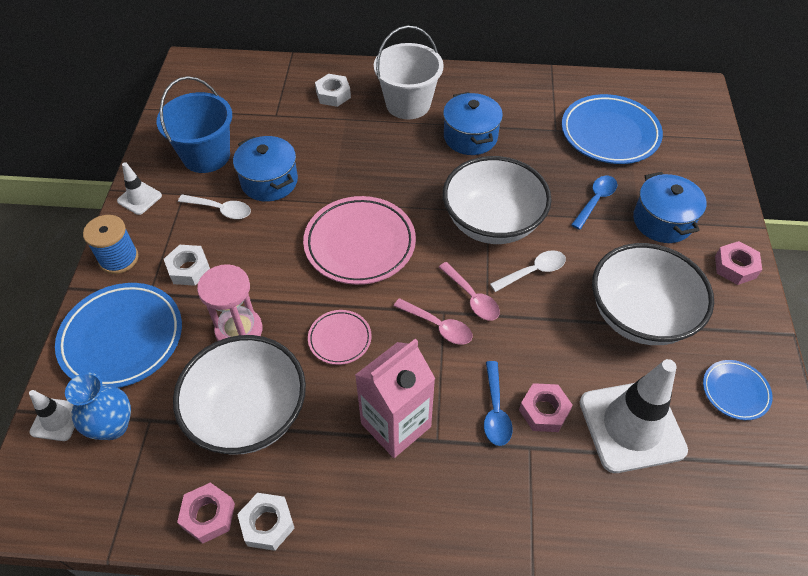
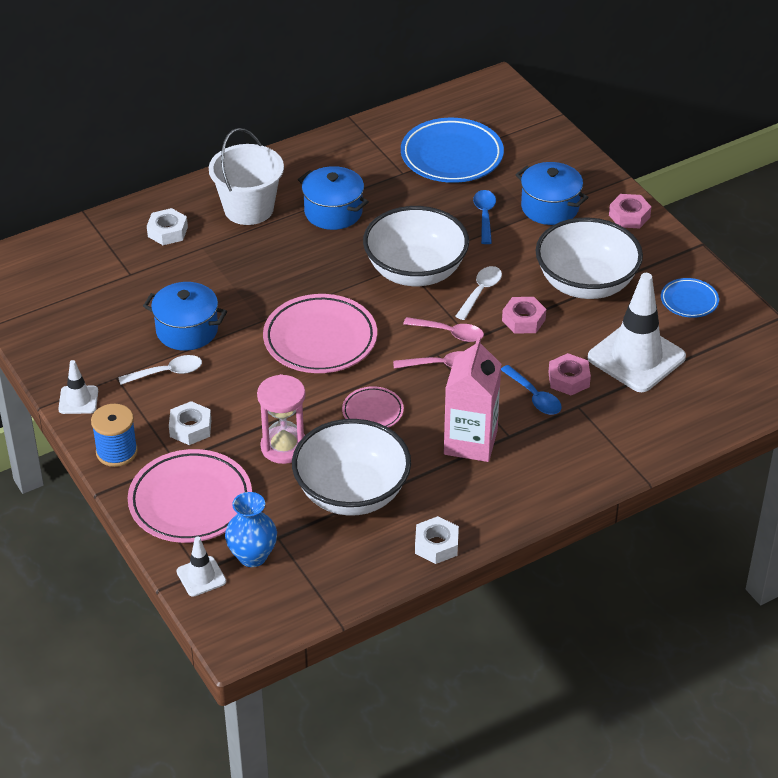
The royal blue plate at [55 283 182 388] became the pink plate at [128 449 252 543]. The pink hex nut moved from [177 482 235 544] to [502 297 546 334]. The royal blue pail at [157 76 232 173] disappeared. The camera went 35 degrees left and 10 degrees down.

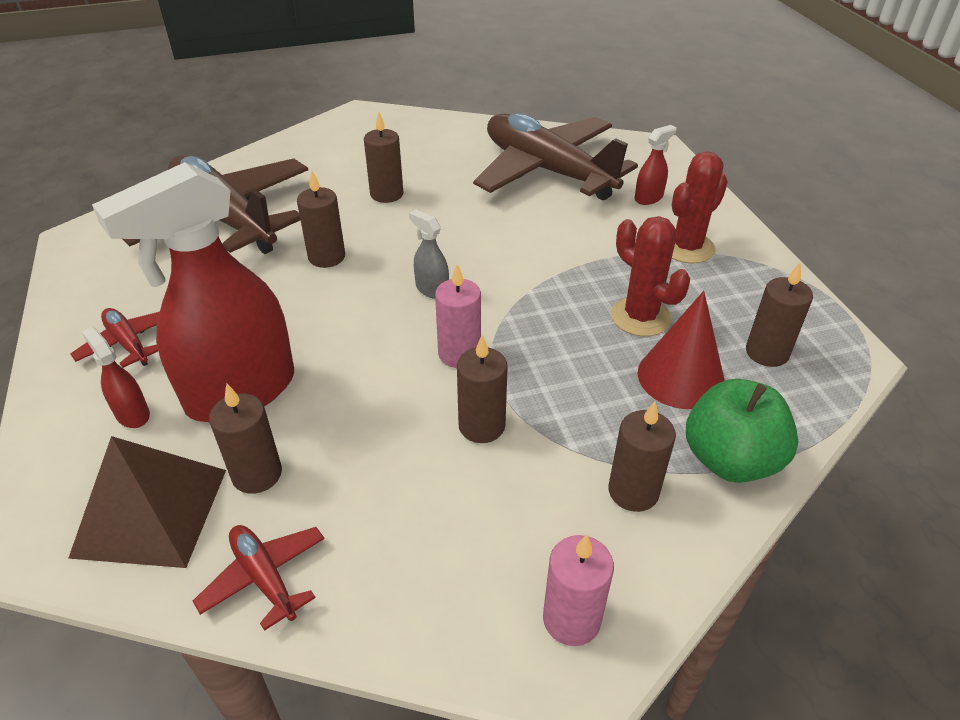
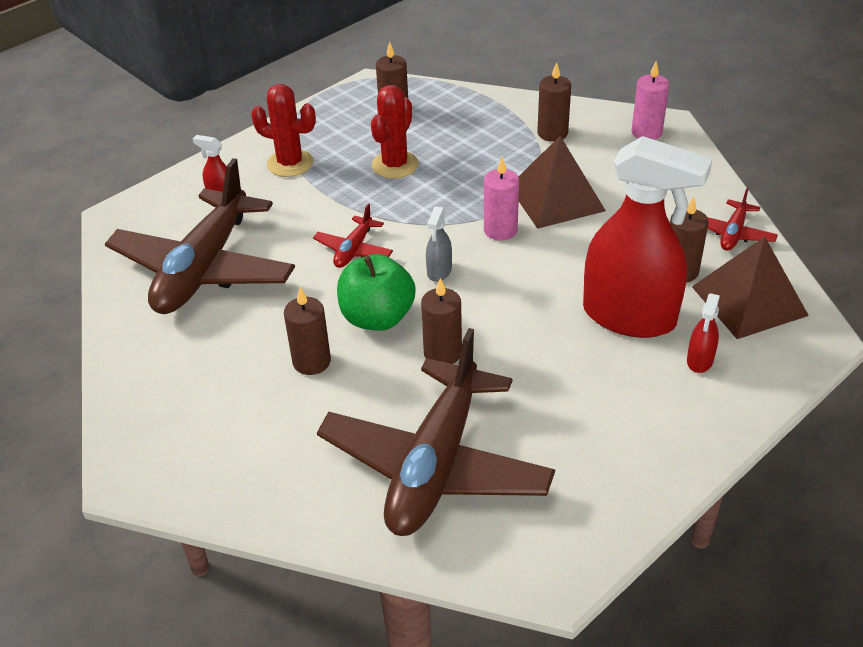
The red aeroplane moved from [71 308 160 368] to [313 204 393 268]. The green apple moved from [686 379 798 483] to [337 254 416 331]. The dark brown wax candle at [457 335 508 443] was replaced by the dark brown solid pyramid at [518 136 606 229]. The red solid cone at [638 291 725 409] disappeared. The camera went 115 degrees left and 0 degrees up.

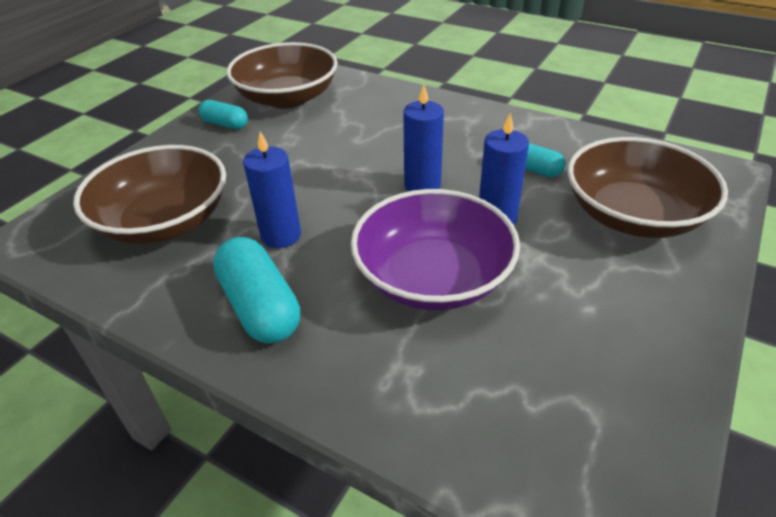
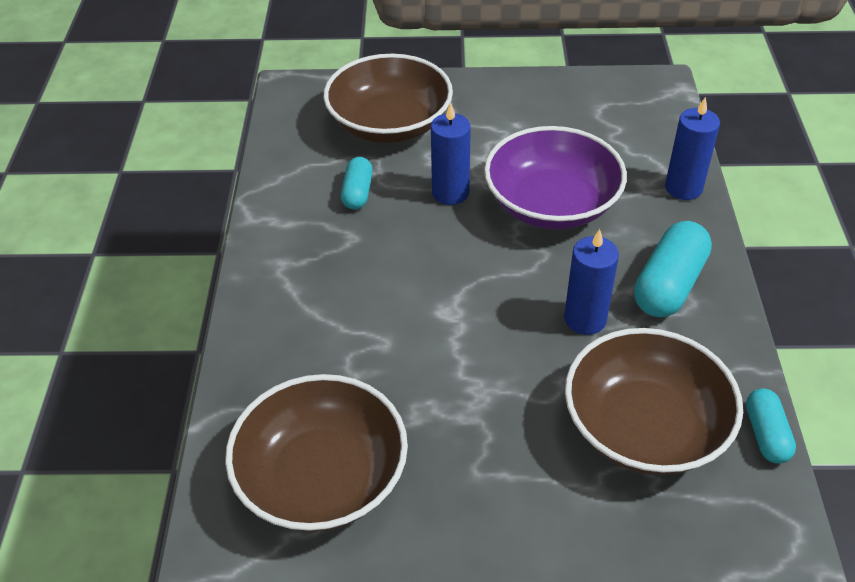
The royal blue wax candle moved from [403 85 444 192] to [665 97 720 200]. The teal pill shape moved from [198 100 248 129] to [746 388 796 464]. The camera went 120 degrees left and 5 degrees up.

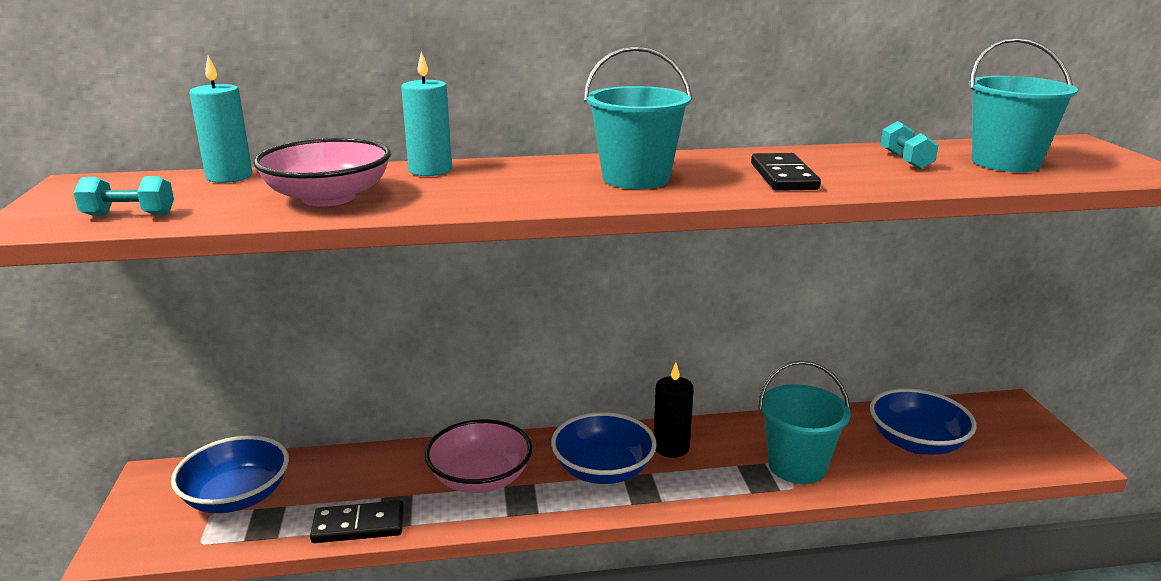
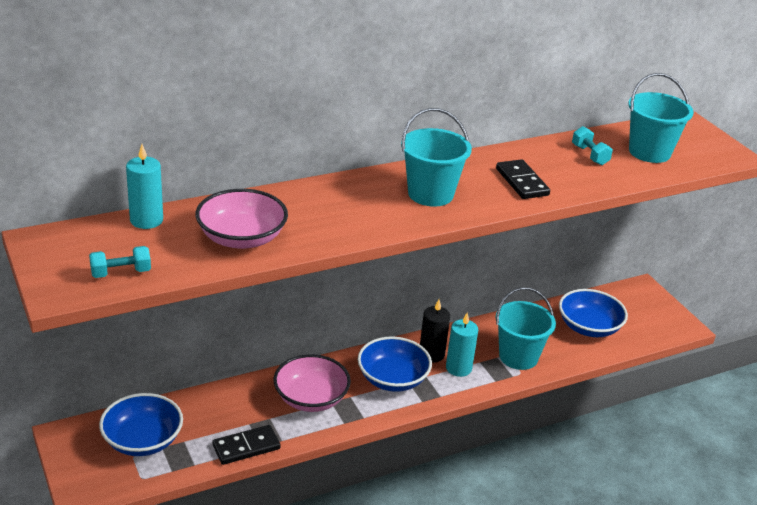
The teal wax candle moved from [401 51 452 176] to [446 313 478 377]. The camera went 20 degrees left and 10 degrees up.

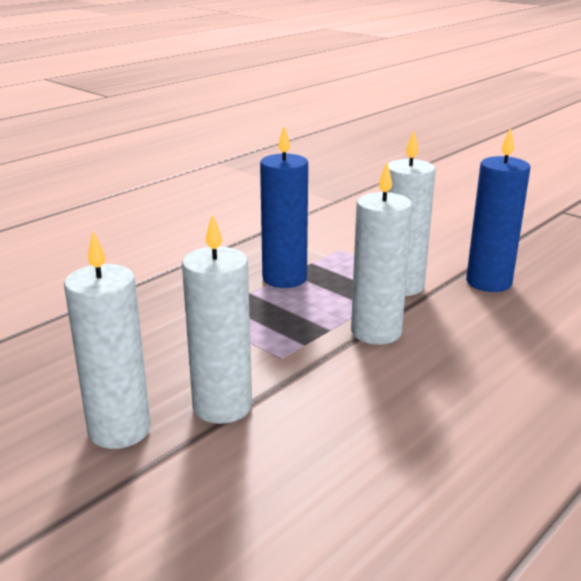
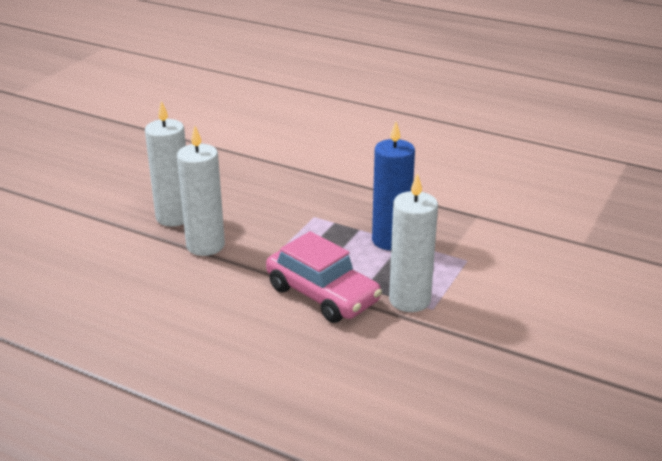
The pure white wax candle at [351 162 412 345] was replaced by the pink toy car at [266 231 382 323]. The royal blue wax candle at [466 128 530 292] disappeared. The camera went 75 degrees right and 5 degrees up.

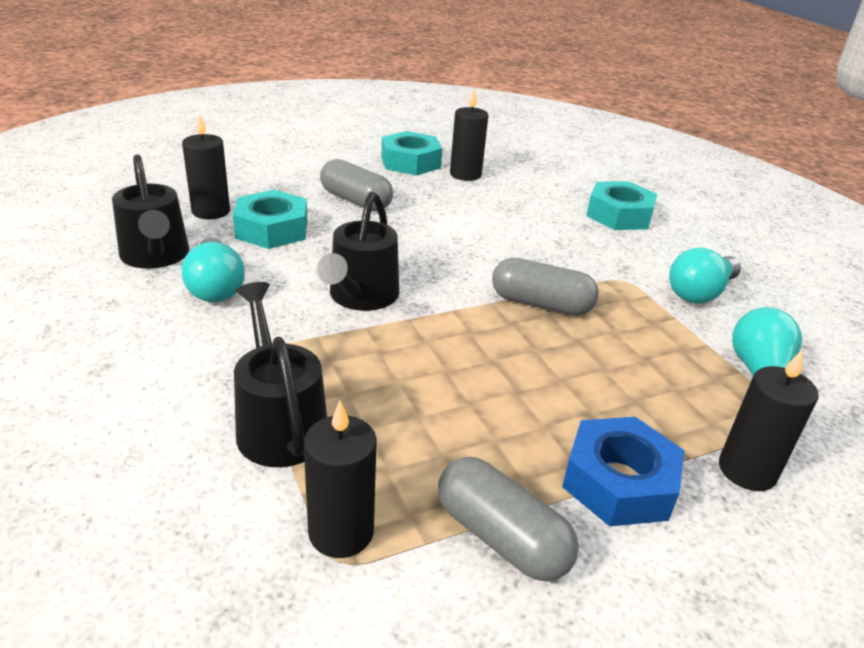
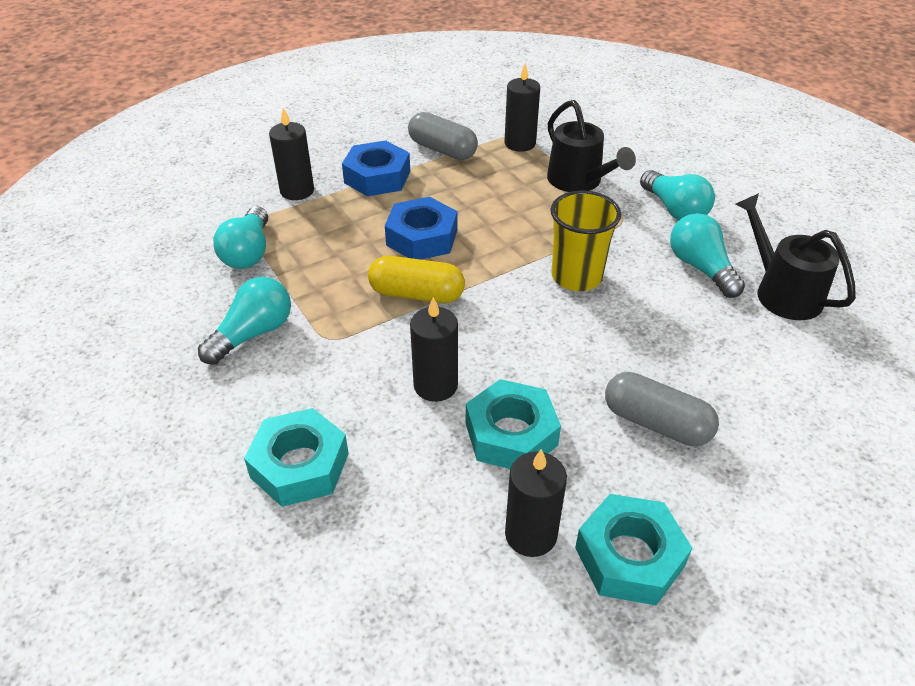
The gray pill shape at [492 258 599 316] became the yellow pill shape at [368 256 465 303]. The royal blue hex nut at [385 197 457 260] appeared. The jet-black wax candle moved from [182 114 230 219] to [410 297 458 402]. The teal hex nut moved from [233 190 307 249] to [466 379 561 469]. The jet-black watering can at [317 192 399 311] was replaced by the yellow cup at [551 191 621 291]. The teal light bulb at [640 170 715 220] appeared. The camera went 175 degrees right and 10 degrees up.

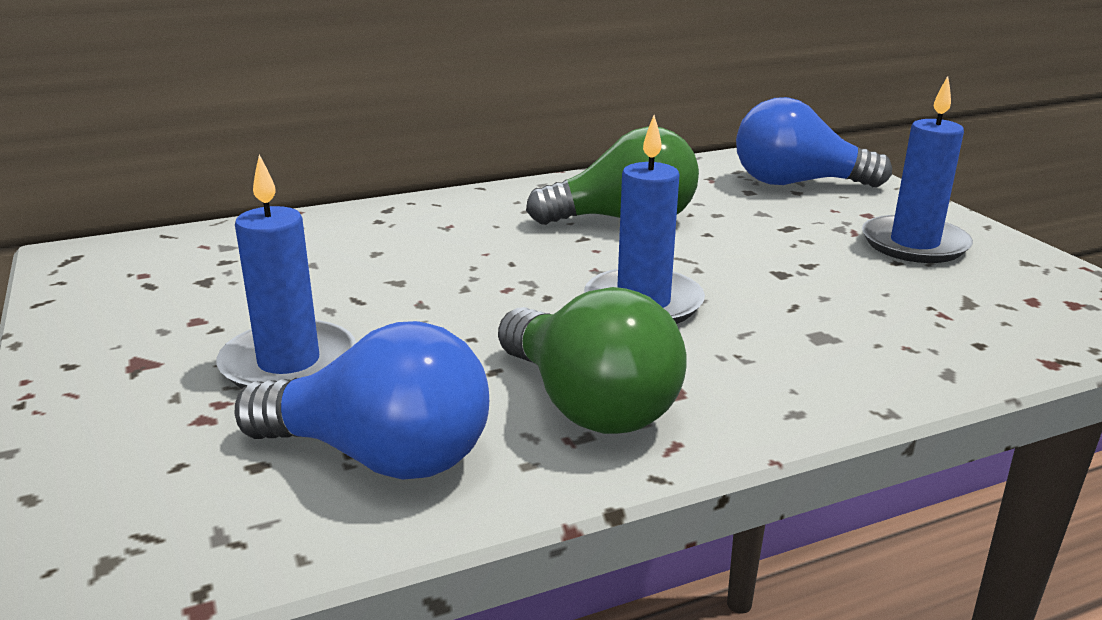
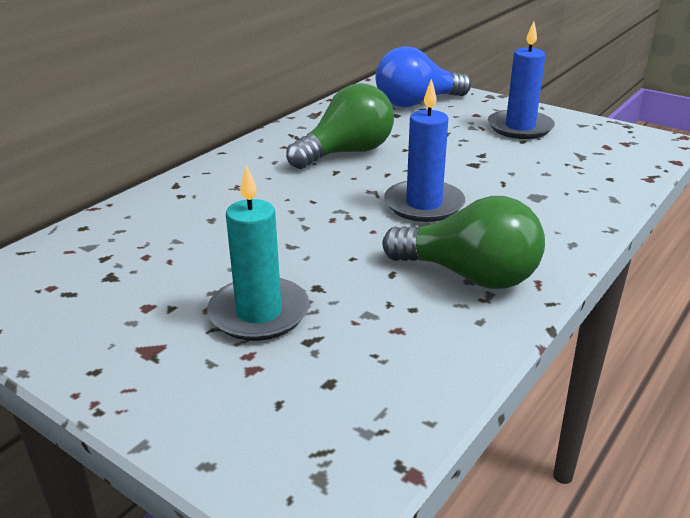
The royal blue wax candle at [217 155 356 388] became the teal wax candle at [207 165 310 341]. The royal blue light bulb at [235 321 489 480] disappeared. The camera went 30 degrees left and 5 degrees up.

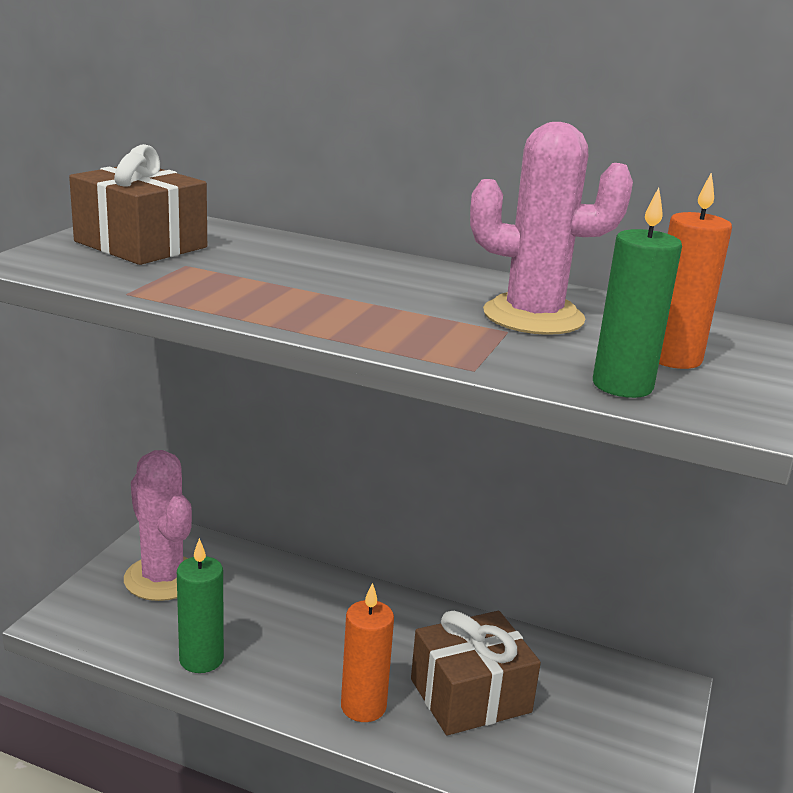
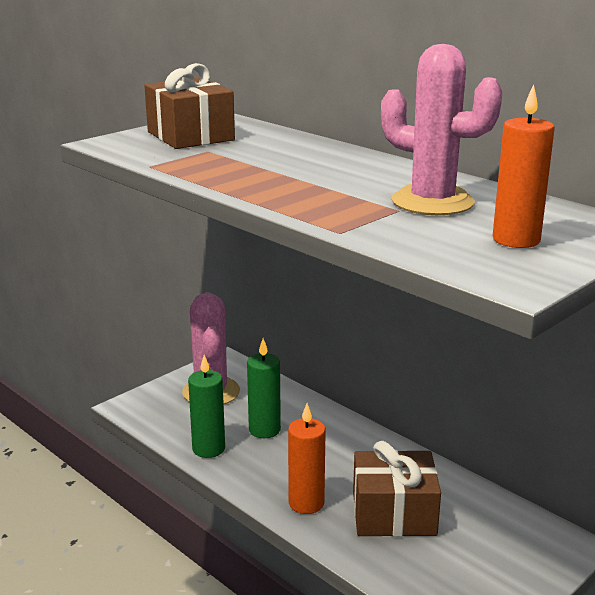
The green wax candle moved from [593 188 682 398] to [247 339 281 438]. The camera went 25 degrees right and 0 degrees up.

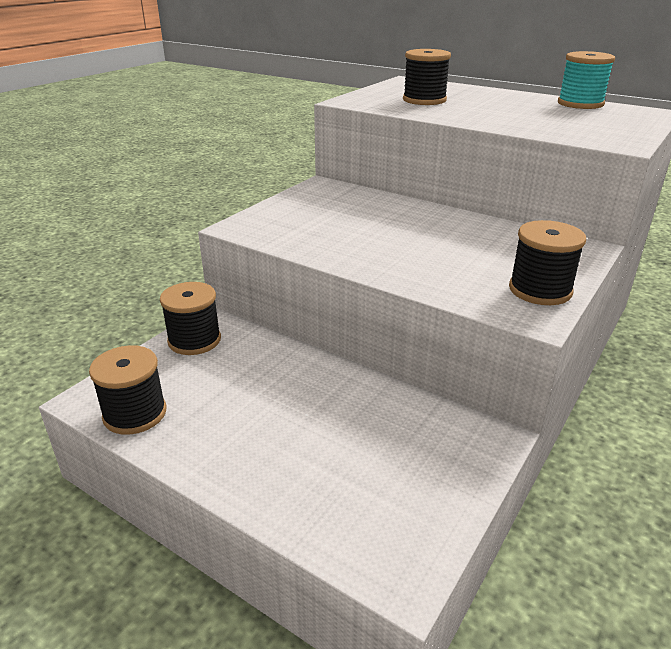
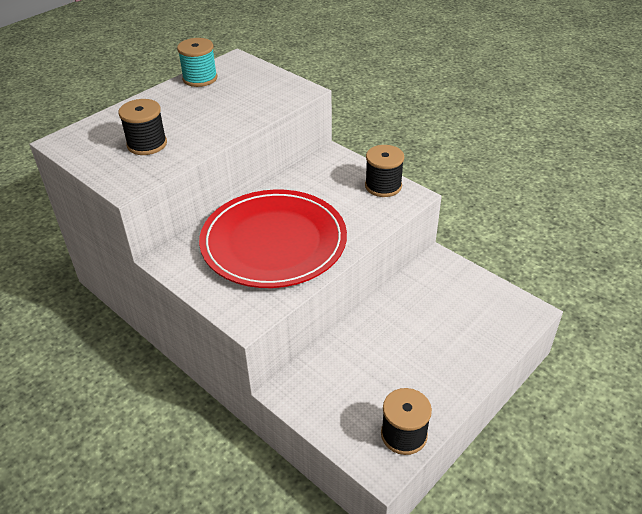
The red plate at [199 190 347 288] appeared. The jet-black bobbin at [160 282 221 355] disappeared. The camera went 80 degrees left and 10 degrees up.

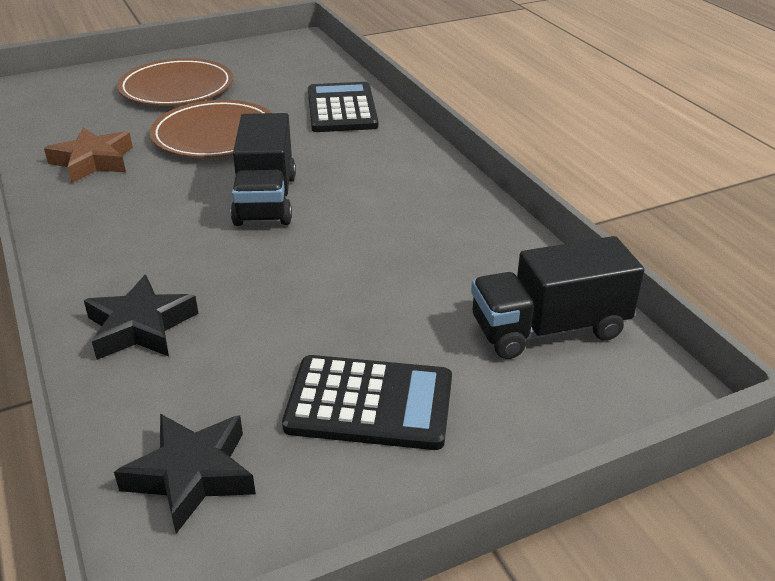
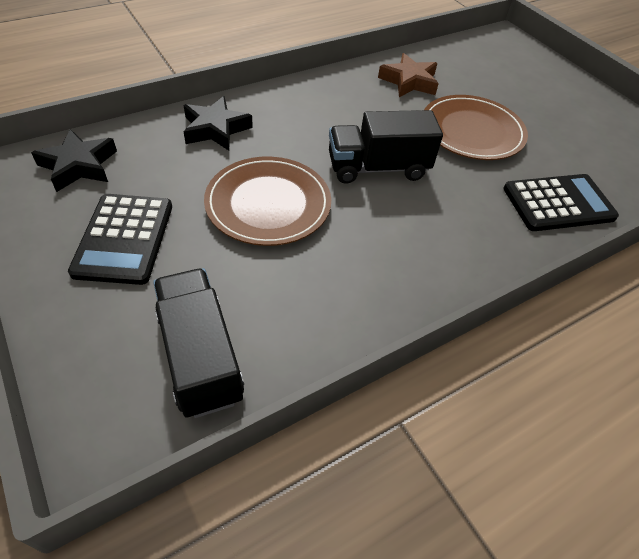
The dark brown plate moved from [117 58 233 106] to [204 157 331 246]. The camera went 80 degrees right and 15 degrees up.

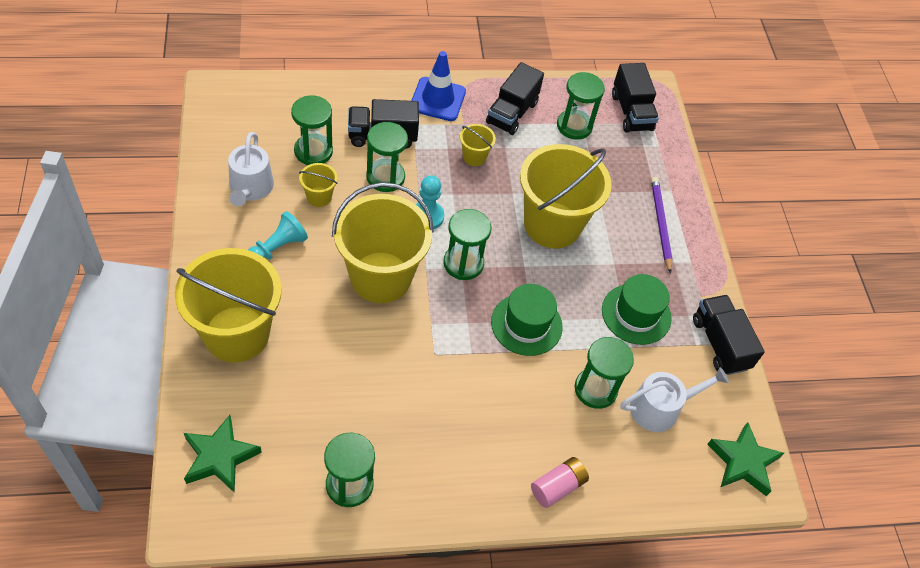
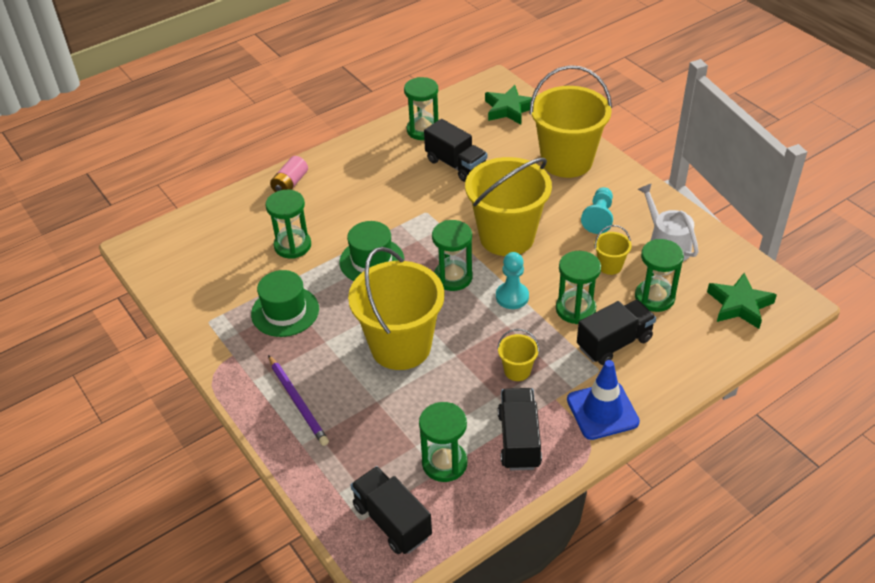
The jet-black lorry moved from [693 295 764 375] to [424 119 487 182]. The green five-pointed star moved from [707 422 784 496] to [707 273 777 329]. The pure white watering can at [620 367 729 432] disappeared. The camera went 160 degrees right and 10 degrees down.

